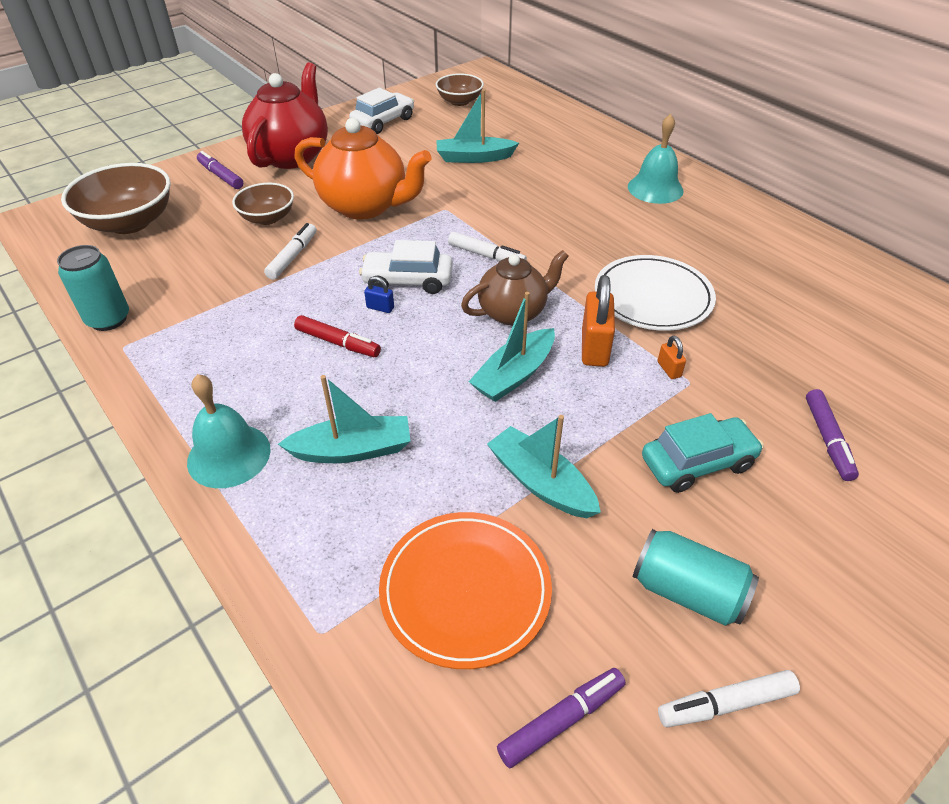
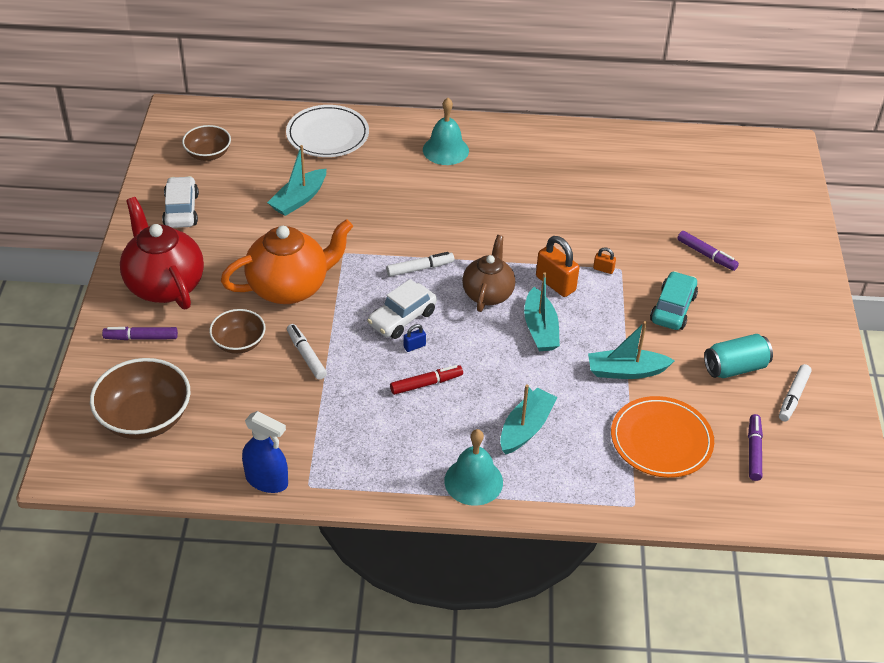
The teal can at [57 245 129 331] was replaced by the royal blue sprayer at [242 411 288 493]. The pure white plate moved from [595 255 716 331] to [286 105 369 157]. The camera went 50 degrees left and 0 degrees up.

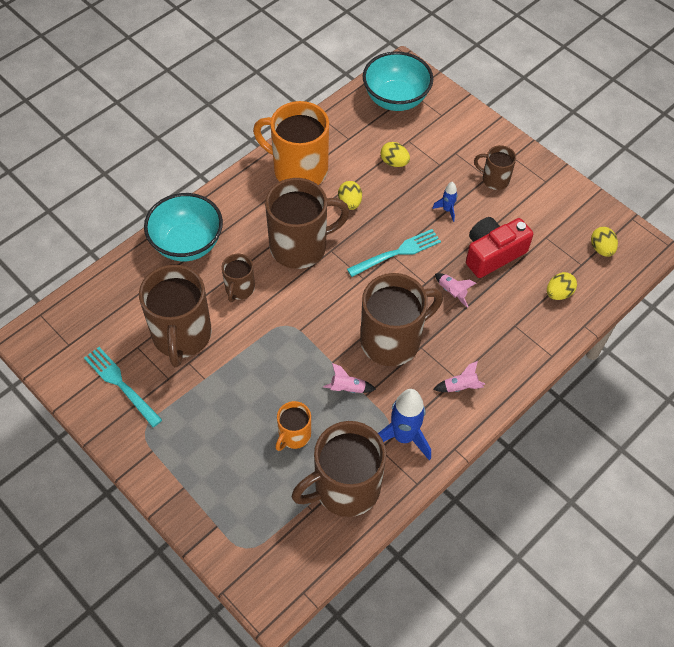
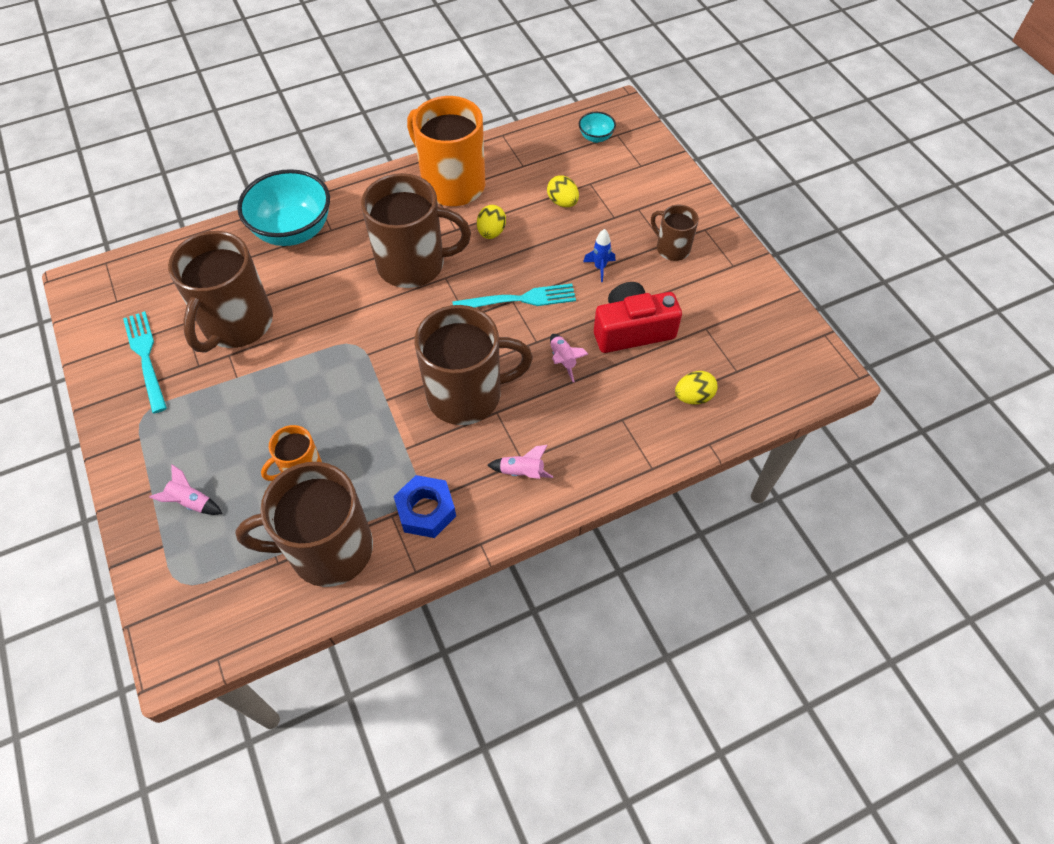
The pink rocket moved from [323 363 376 393] to [149 464 222 515]. The royal blue rocket at [378 389 431 460] was replaced by the royal blue hex nut at [394 475 456 538]. The teal serving bowl at [363 52 433 111] changed to 0.45 times the size. The dark brown tea mug at [222 254 255 302] disappeared. The yellow egg shape at [591 227 618 257] disappeared. The camera went 20 degrees right and 0 degrees up.

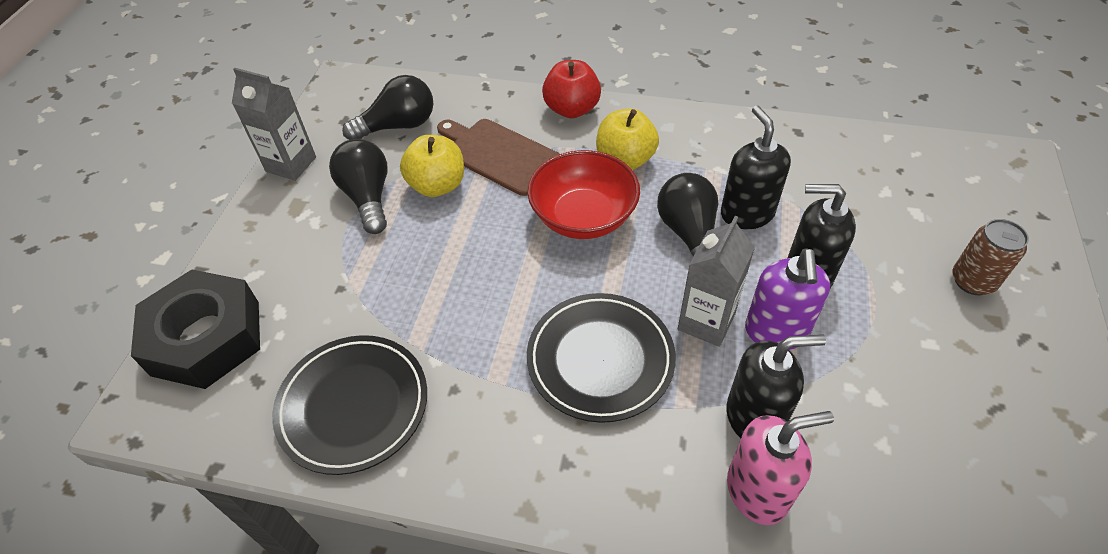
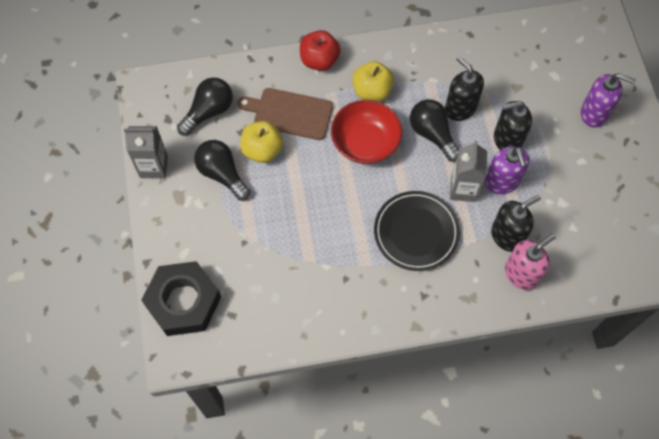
The dark brown can at [953 219 1029 295] was replaced by the purple soap pump at [581 73 636 128]. The jet-black plate at [272 335 427 475] disappeared. The camera went 25 degrees left and 15 degrees up.

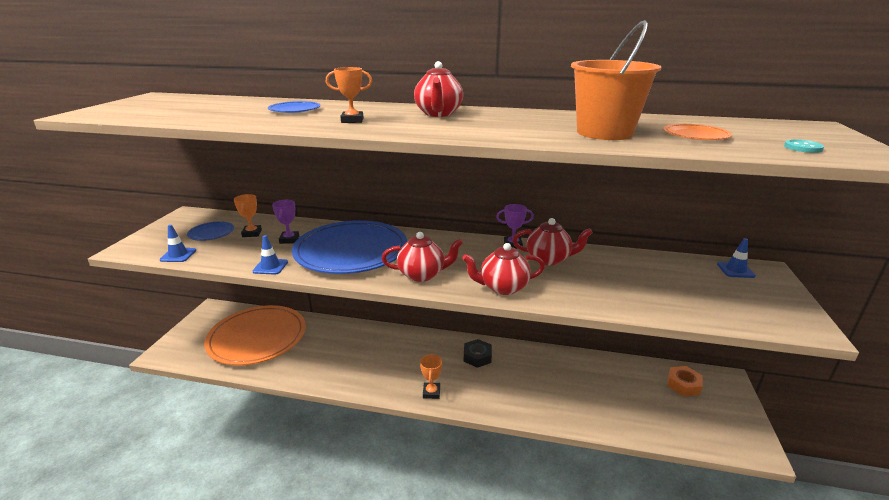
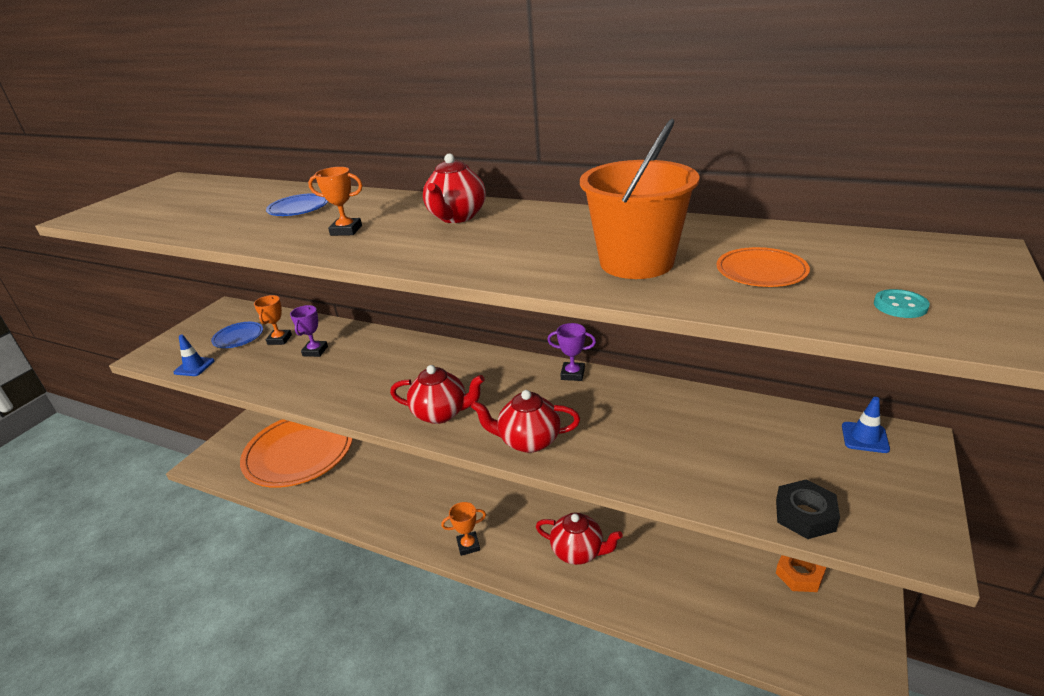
The orange-coloured award cup at [420 354 442 399] turned 60 degrees clockwise. The red tea pot moved from [513 218 593 265] to [536 512 623 565]. The jet-black hex nut moved from [464 339 492 368] to [776 480 840 539]. The royal blue road cone at [253 235 288 275] disappeared. The royal blue plate at [292 220 407 274] disappeared. The camera went 15 degrees right and 5 degrees up.

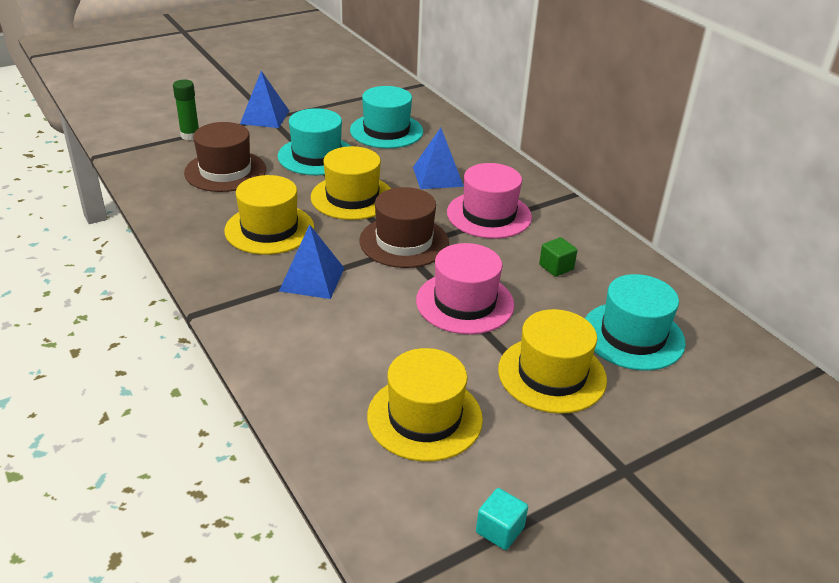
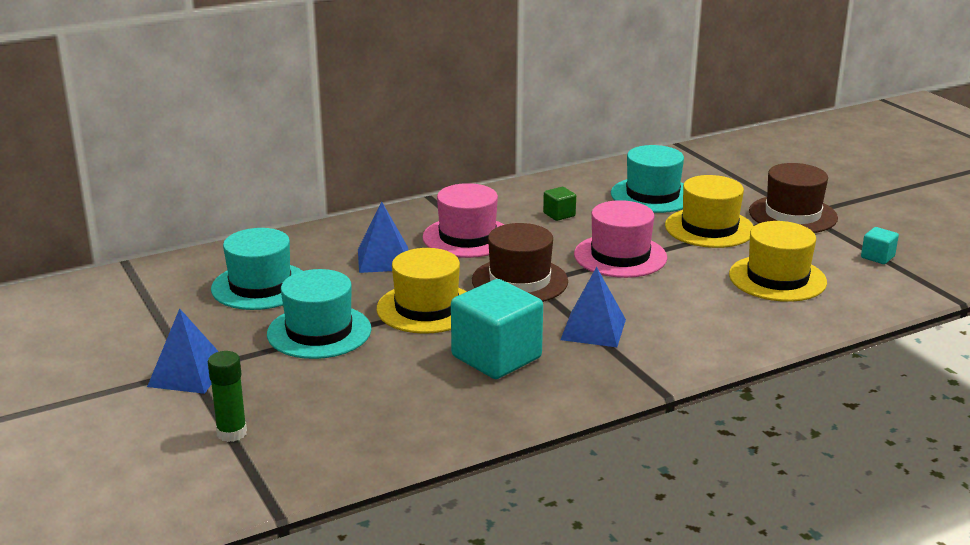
The yellow tall hat at [224 175 314 255] was replaced by the teal cube at [451 279 543 379]. The dark brown tall hat moved from [184 122 266 192] to [749 163 838 233]. The camera went 85 degrees left and 10 degrees down.

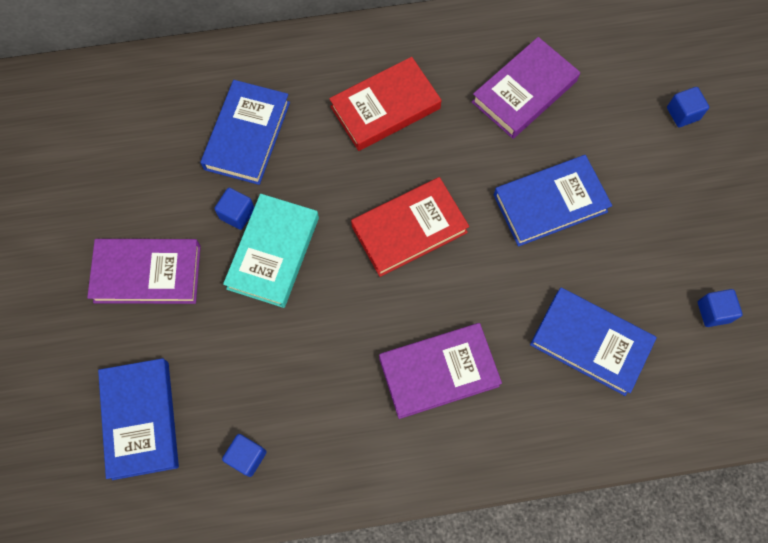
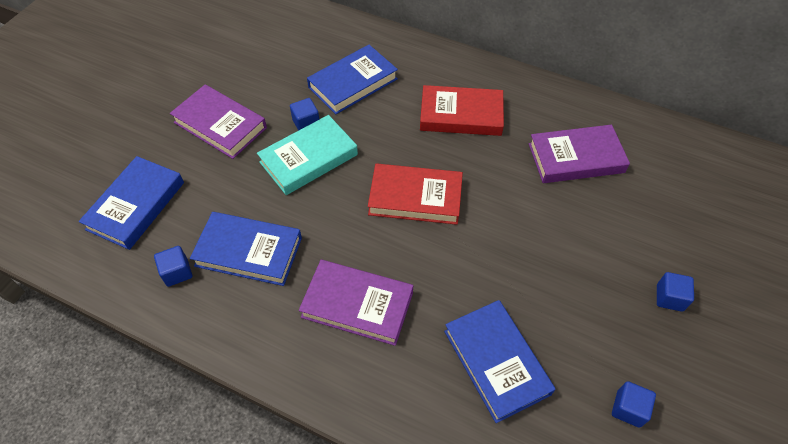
The royal blue book moved from [494 155 612 247] to [190 212 302 286]. The royal blue cube moved from [667 87 709 127] to [657 272 694 312]. The camera went 35 degrees right and 15 degrees down.

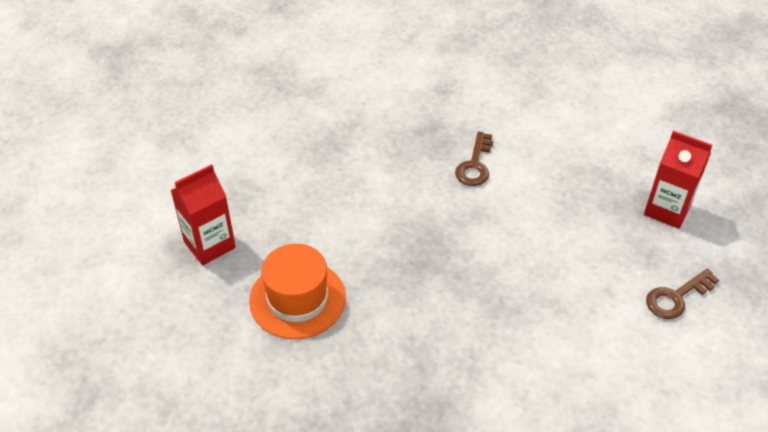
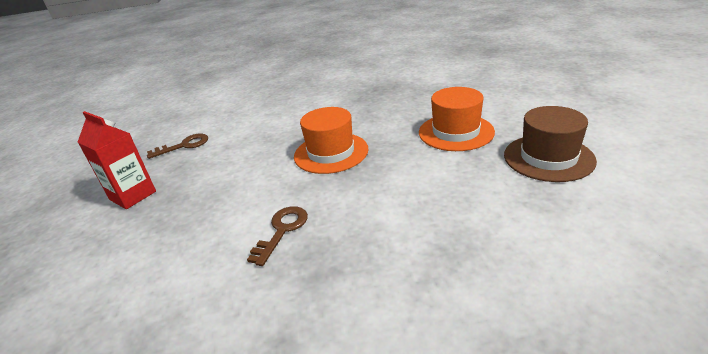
The orange-coloured tall hat at [294 107 369 174] appeared. The red carton at [170 164 236 265] was replaced by the dark brown tall hat at [504 106 597 182]. The camera went 170 degrees left and 15 degrees down.

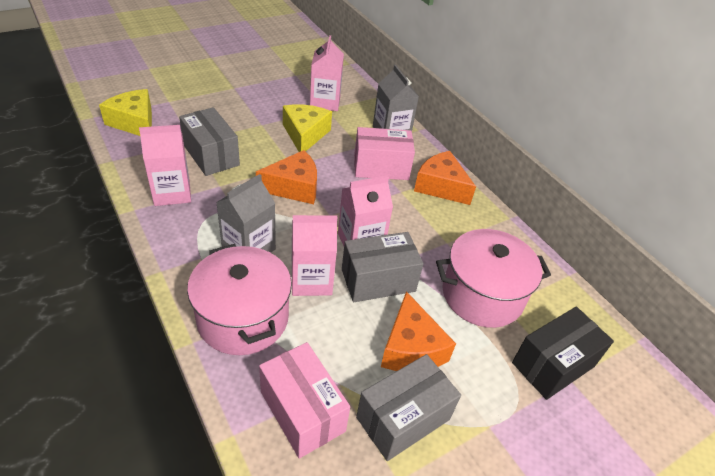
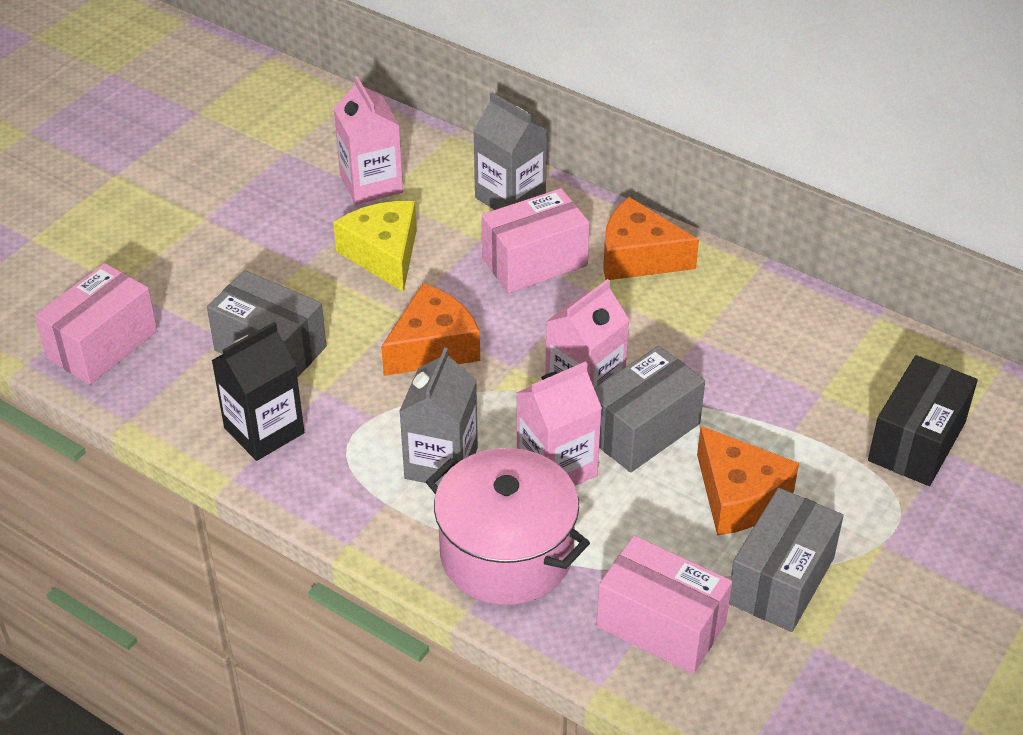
The yellow cheese wedge at [99 89 152 136] was replaced by the pink parcel at [35 263 158 385]. The pink carton at [139 125 191 206] became the jet-black carton at [211 322 304 461]. The pink stockpot at [436 229 551 328] disappeared. The camera went 20 degrees left and 0 degrees up.

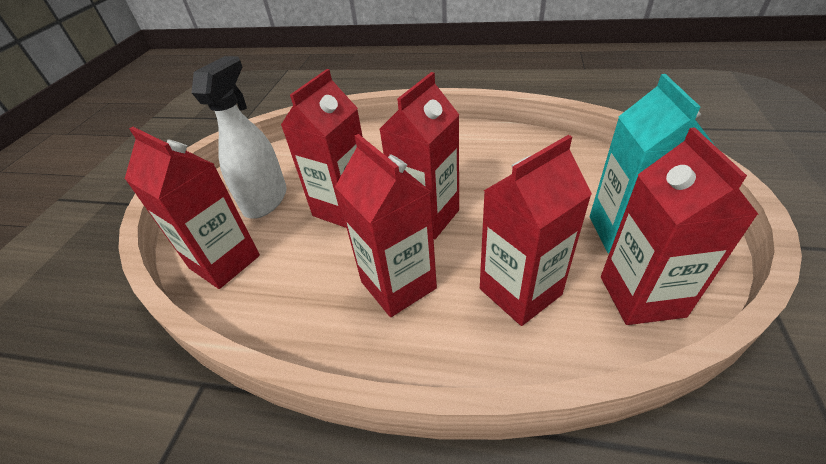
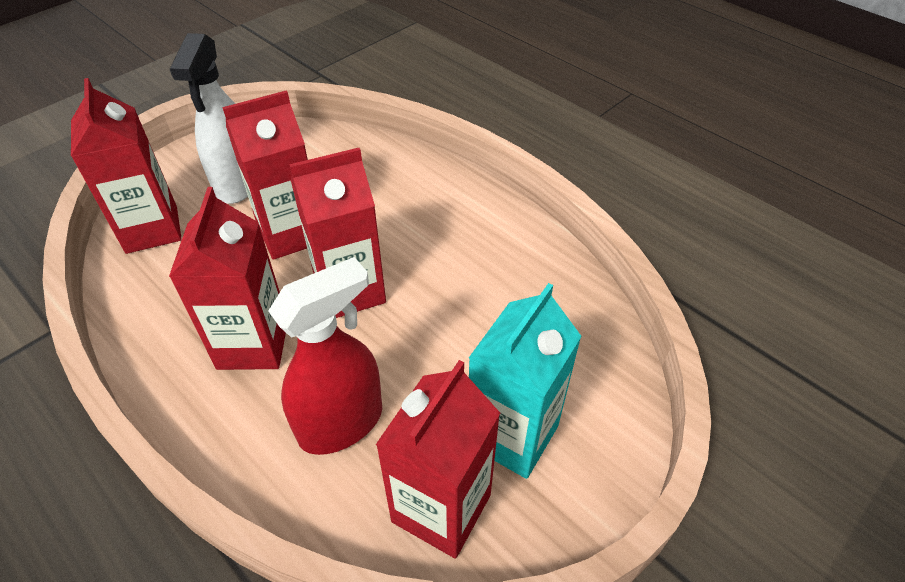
The pure white sprayer at [191 56 287 218] turned 135 degrees clockwise. The red carton at [480 135 592 326] was replaced by the red sprayer at [268 257 382 455]. The camera went 30 degrees right and 5 degrees up.

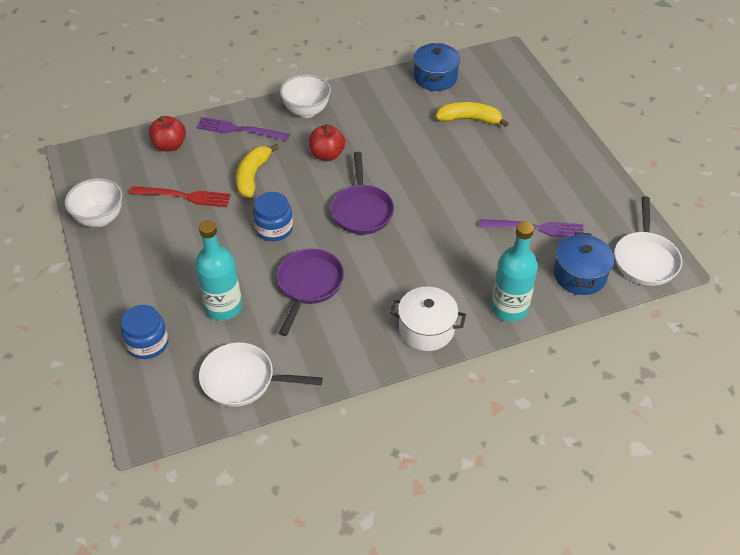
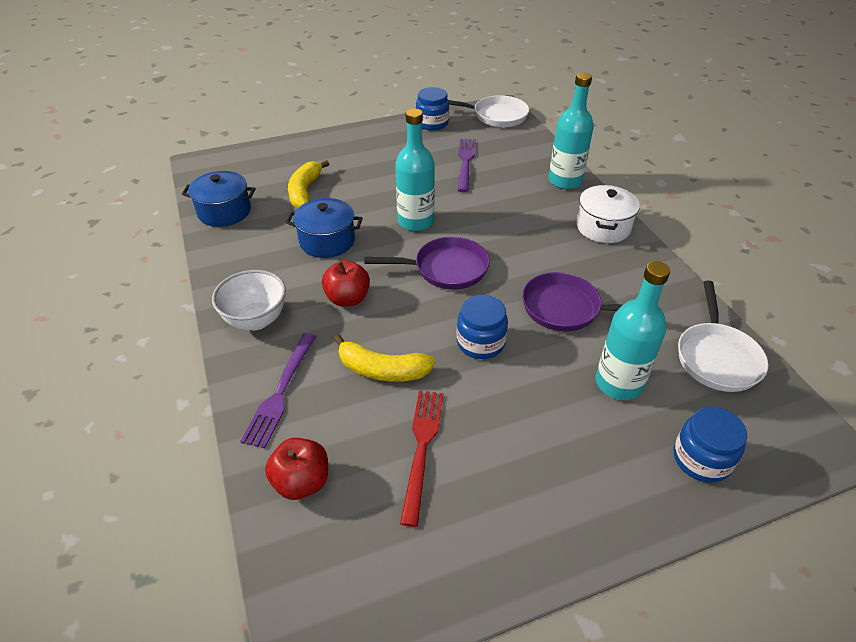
The royal blue stockpot moved from [554 232 614 295] to [286 198 363 258]. The teal bottle at [395 109 435 231] appeared. The royal blue jam jar at [416 87 449 130] appeared. The pure white serving bowl at [65 178 123 227] disappeared. The camera went 90 degrees left and 5 degrees down.

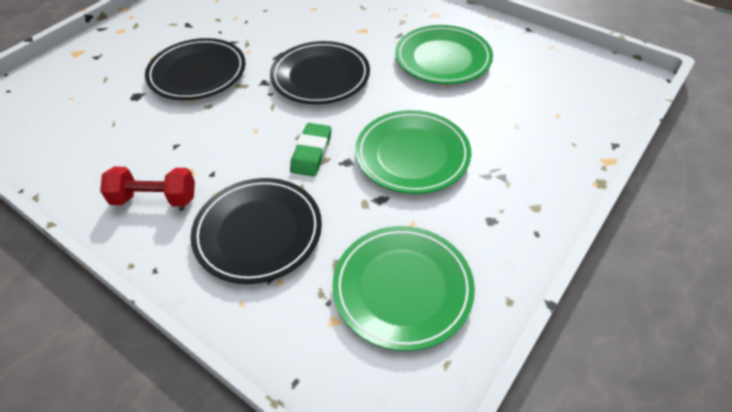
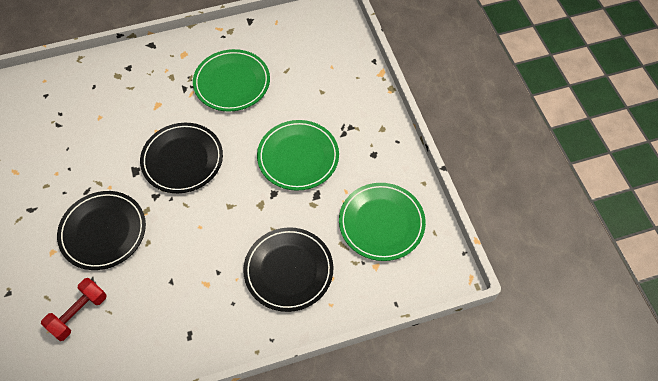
The red dumbbell moved from [100 167 195 207] to [41 278 107 341]. The green gum eraser at [290 123 331 177] disappeared. The camera went 55 degrees left and 10 degrees up.

